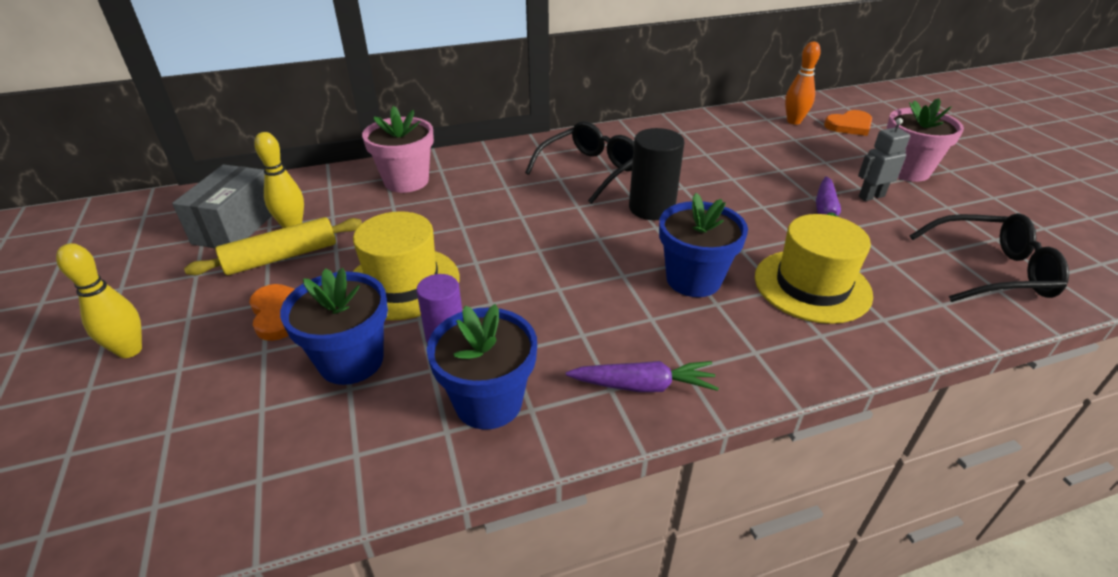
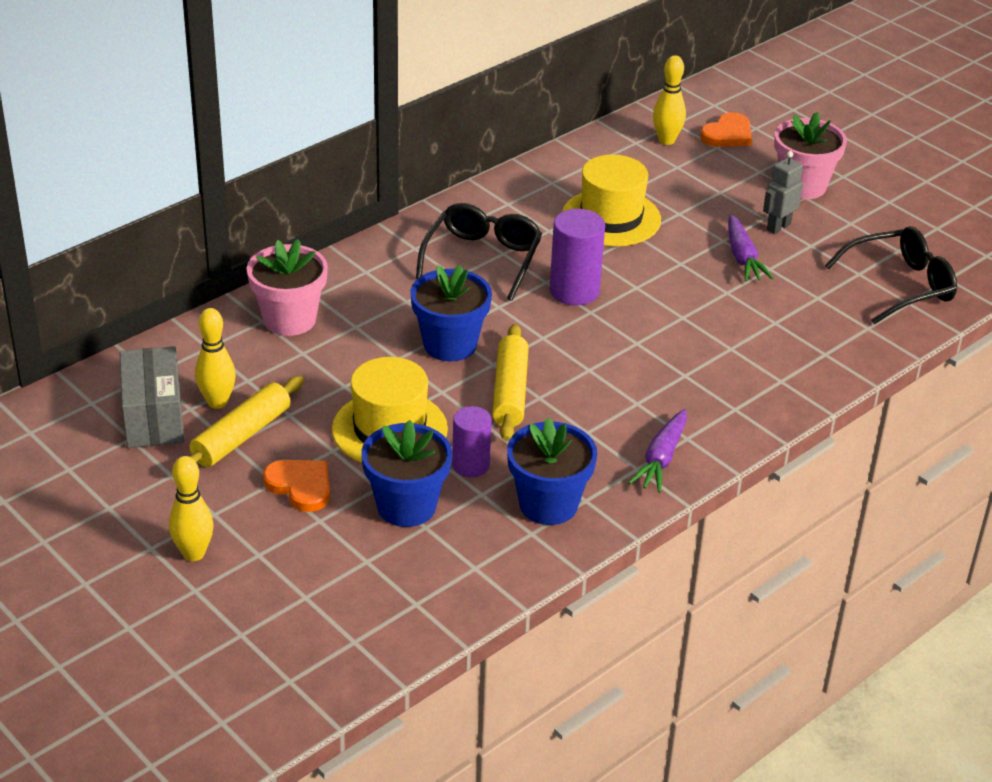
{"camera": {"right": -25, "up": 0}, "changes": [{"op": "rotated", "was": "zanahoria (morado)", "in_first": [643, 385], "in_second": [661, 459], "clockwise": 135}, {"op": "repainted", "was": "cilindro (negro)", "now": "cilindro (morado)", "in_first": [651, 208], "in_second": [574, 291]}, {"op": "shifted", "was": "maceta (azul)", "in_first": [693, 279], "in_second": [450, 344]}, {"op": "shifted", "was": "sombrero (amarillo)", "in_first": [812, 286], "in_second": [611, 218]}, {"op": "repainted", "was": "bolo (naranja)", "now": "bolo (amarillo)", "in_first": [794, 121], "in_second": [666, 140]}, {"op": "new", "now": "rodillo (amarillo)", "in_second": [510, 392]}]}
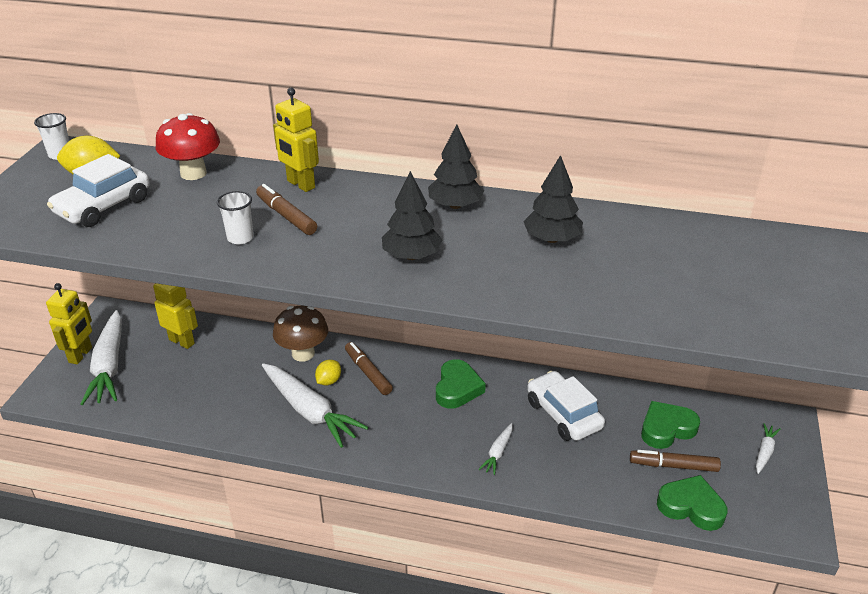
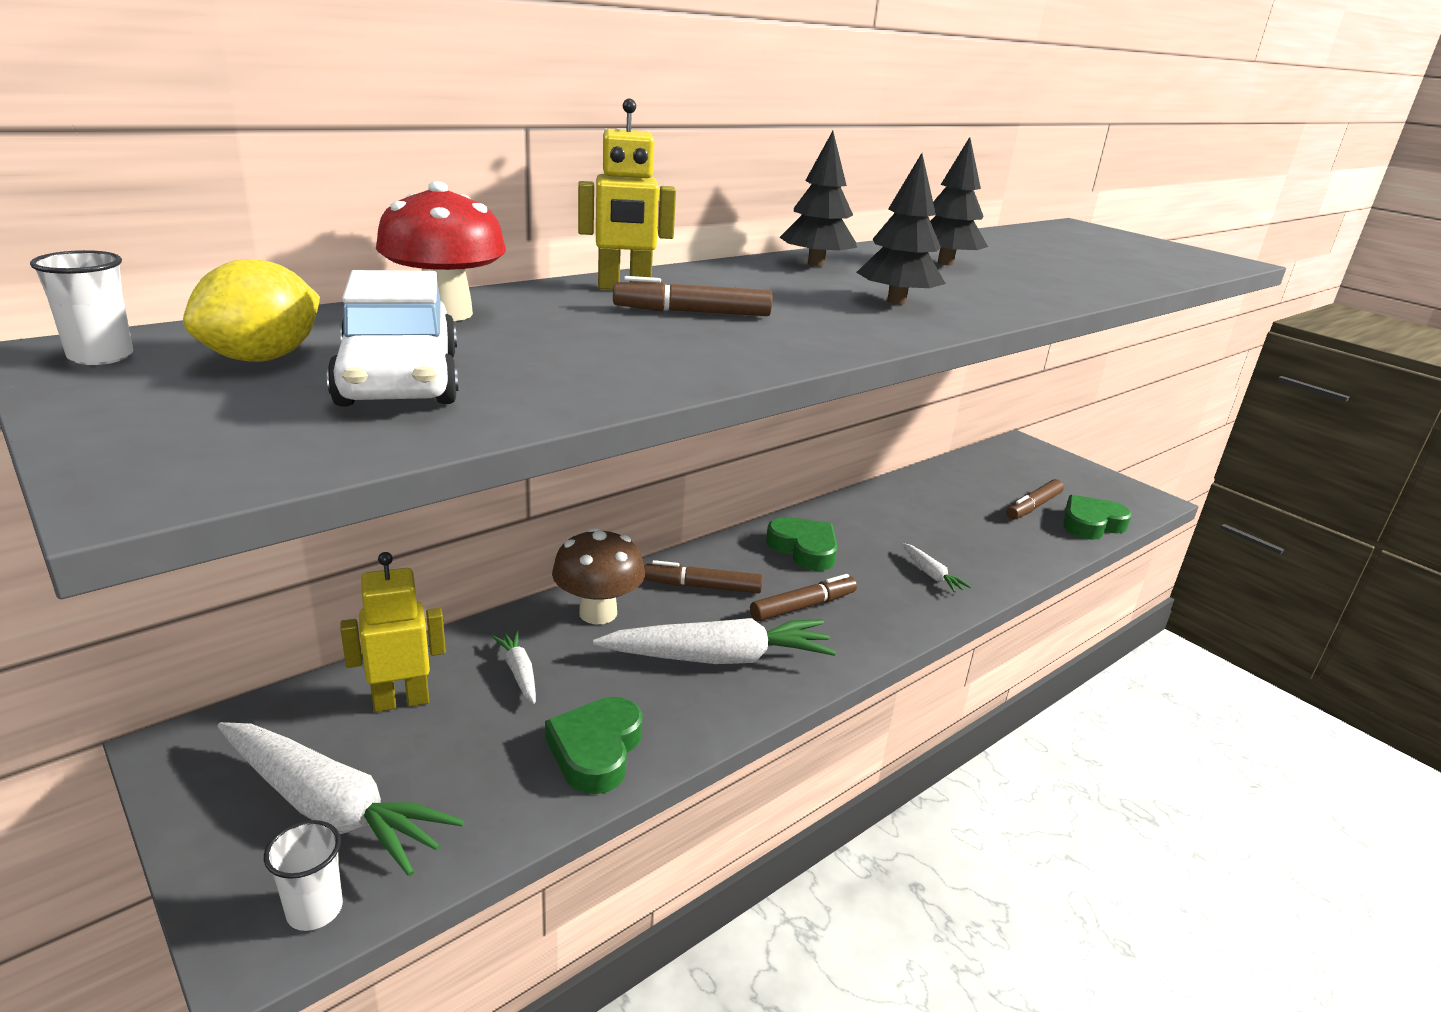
{"camera": {"right": -55, "up": -10}, "changes": [{"op": "gone", "was": "robot (amarillo)", "in_first": [81, 355]}, {"op": "shifted", "was": "vaso (blanco)", "in_first": [240, 238], "in_second": [314, 910]}, {"op": "gone", "was": "limón (amarillo)", "in_first": [329, 381]}, {"op": "gone", "was": "coche (blanco)", "in_first": [563, 414]}, {"op": "shifted", "was": "corazón (verde)", "in_first": [666, 429], "in_second": [596, 750]}, {"op": "shifted", "was": "zanahoria (blanco)", "in_first": [764, 452], "in_second": [519, 672]}, {"op": "new", "now": "rotulador (marrón)", "in_second": [802, 606]}]}
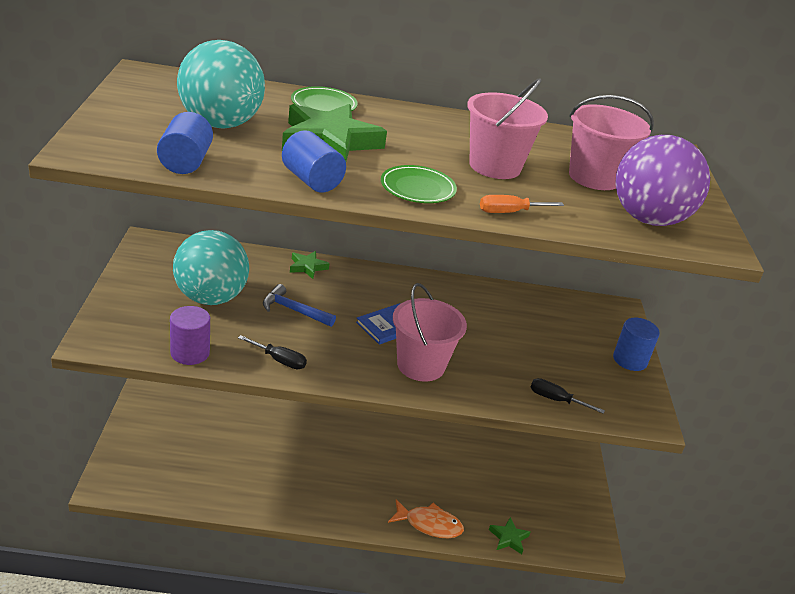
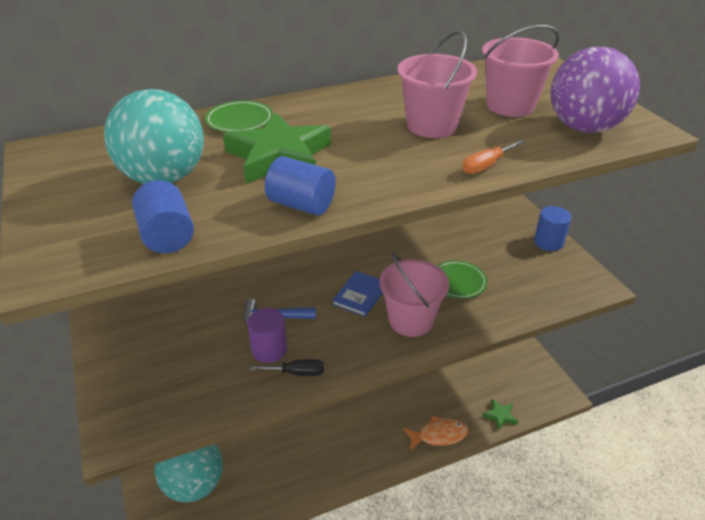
{"camera": {"right": -20, "up": 5}, "changes": [{"op": "shifted", "was": "cilindro (morado)", "in_first": [190, 353], "in_second": [269, 349]}, {"op": "shifted", "was": "pelota (turquesa)", "in_first": [210, 297], "in_second": [194, 484]}, {"op": "gone", "was": "estrella (verde)", "in_first": [307, 267]}, {"op": "shifted", "was": "plato (verde)", "in_first": [417, 188], "in_second": [458, 282]}, {"op": "gone", "was": "destornillador (negro)", "in_first": [556, 400]}]}
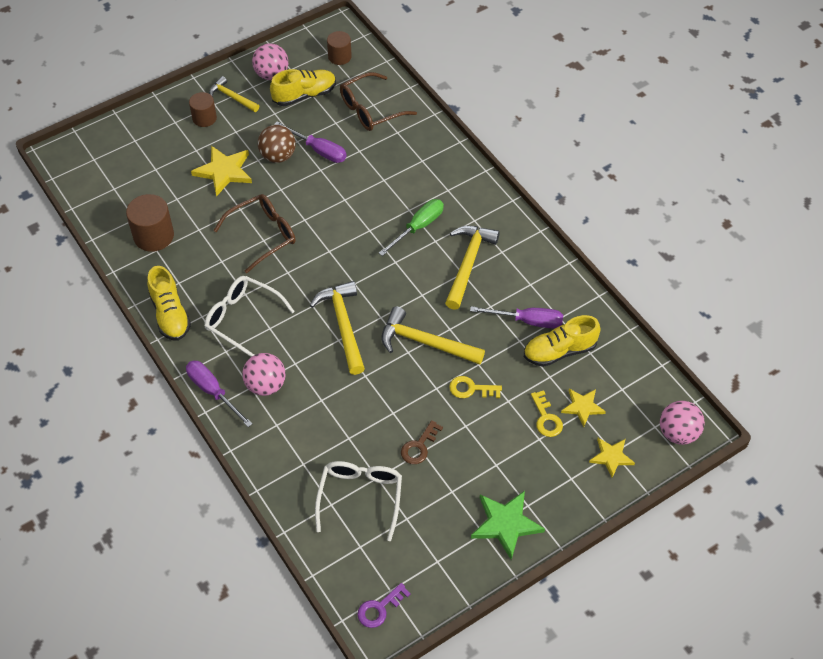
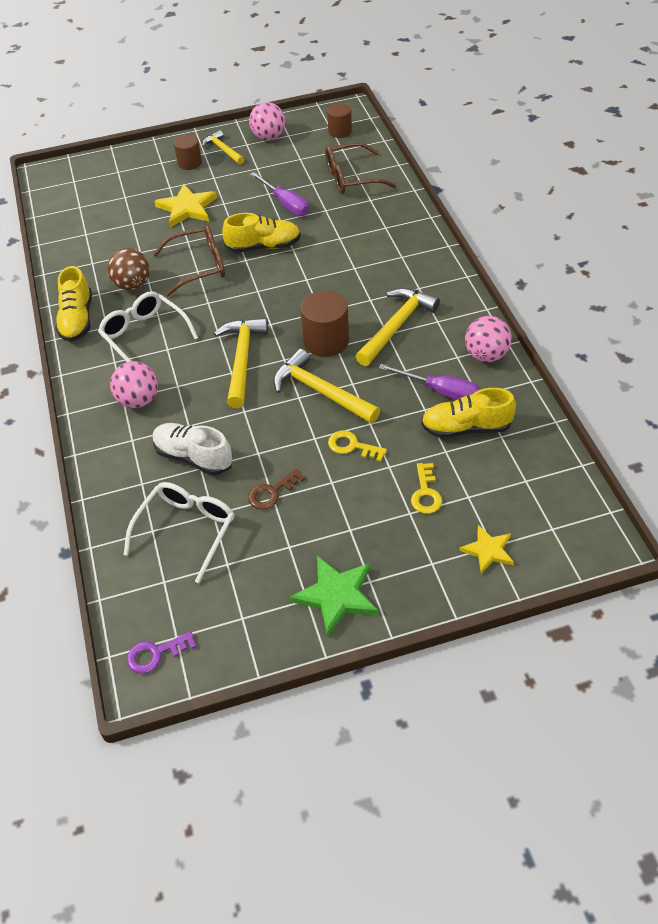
{"camera": {"right": 20, "up": -5}, "changes": [{"op": "shifted", "was": "cilindro (marrón)", "in_first": [153, 236], "in_second": [326, 341]}, {"op": "gone", "was": "destornillador (morado)", "in_first": [213, 391]}, {"op": "shifted", "was": "pelota (marrón)", "in_first": [278, 156], "in_second": [132, 285]}, {"op": "shifted", "was": "zapato (amarillo)", "in_first": [304, 95], "in_second": [264, 246]}, {"op": "gone", "was": "destornillador (verde)", "in_first": [418, 227]}, {"op": "gone", "was": "estrella (amarillo)", "in_first": [582, 407]}, {"op": "shifted", "was": "pelota (rosa)", "in_first": [678, 433], "in_second": [486, 355]}, {"op": "new", "now": "zapato (blanco)", "in_second": [193, 457]}]}
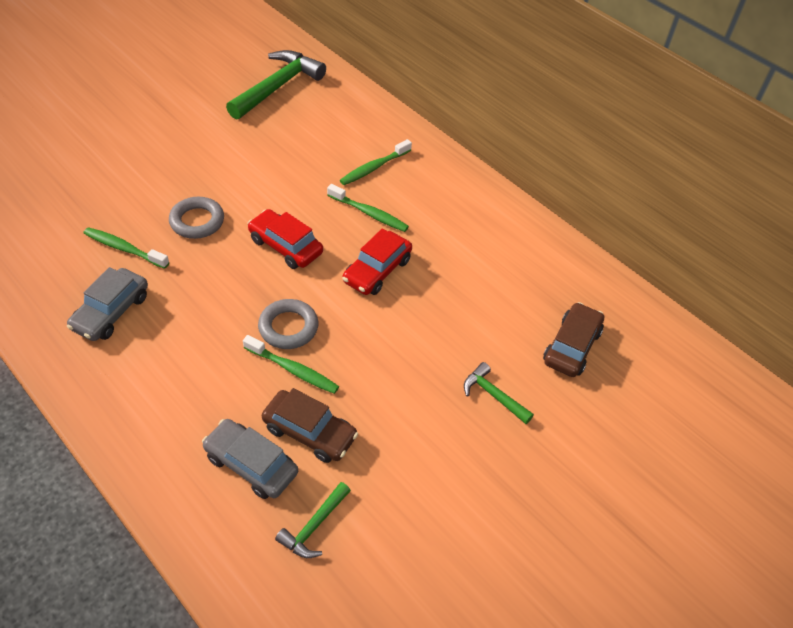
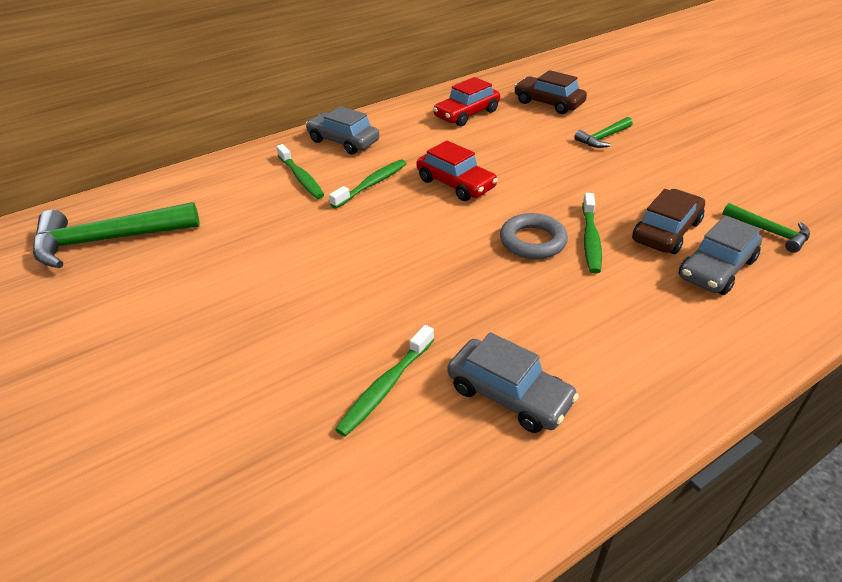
{"camera": {"right": -75, "up": -10}, "changes": [{"op": "gone", "was": "anillo (gris)", "in_first": [197, 221]}, {"op": "rotated", "was": "martillo (verde)", "in_first": [277, 87], "in_second": [108, 240], "clockwise": -60}, {"op": "rotated", "was": "cepillo de dientes (verde)", "in_first": [293, 370], "in_second": [590, 239], "clockwise": 150}, {"op": "shifted", "was": "coche (rojo)", "in_first": [285, 246], "in_second": [466, 114]}, {"op": "new", "now": "coche (gris)", "in_second": [343, 141]}]}
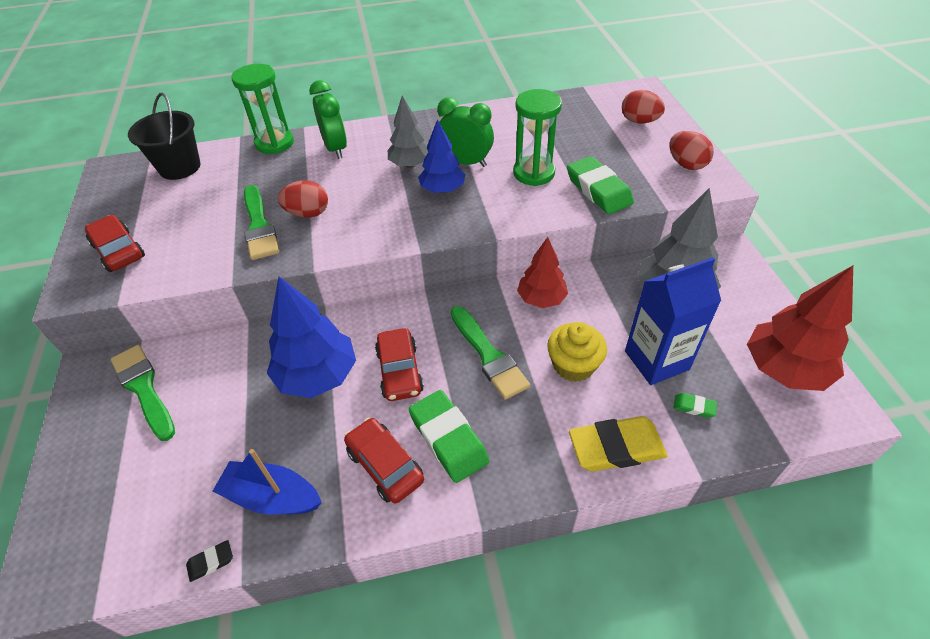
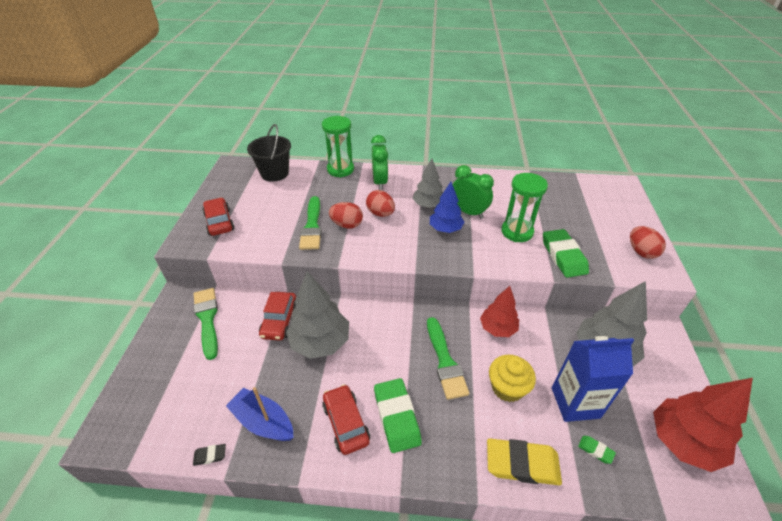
{"camera": {"right": 15, "up": -5}, "changes": [{"op": "repainted", "was": "árbol (azul)", "now": "árbol (gris)", "in_first": [317, 376], "in_second": [320, 342]}, {"op": "shifted", "was": "coche (rojo)", "in_first": [399, 371], "in_second": [280, 321]}, {"op": "shifted", "was": "huevo (rojo)", "in_first": [639, 121], "in_second": [380, 213]}]}
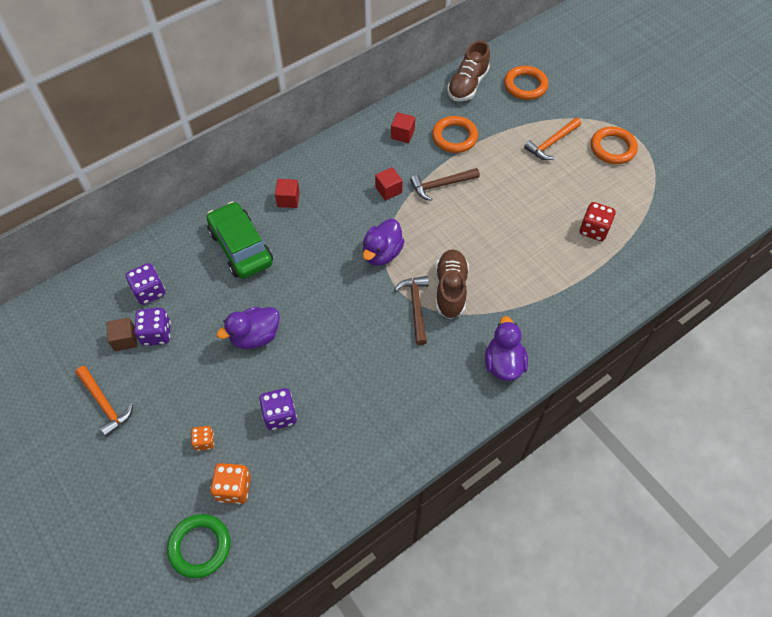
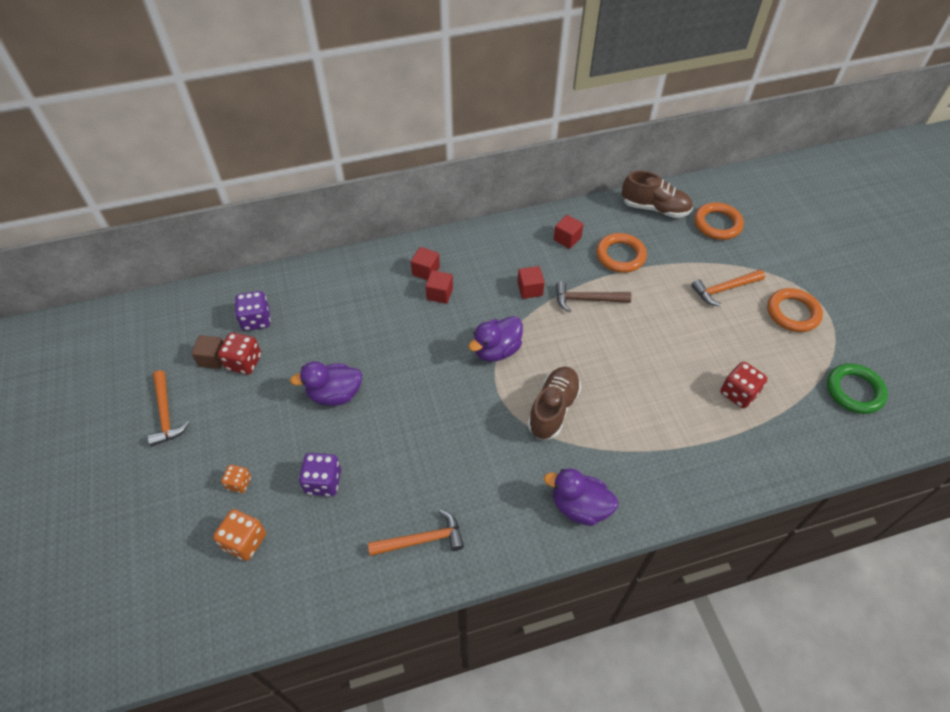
{"camera": {"right": 20, "up": -5}, "changes": [{"op": "repainted", "was": "dado (morado)", "now": "dado (rojo)", "in_first": [156, 334], "in_second": [244, 362]}, {"op": "shifted", "was": "anillo (verde)", "in_first": [200, 547], "in_second": [854, 391]}, {"op": "gone", "was": "coche (verde)", "in_first": [241, 247]}, {"op": "gone", "was": "martillo (marrón)", "in_first": [416, 307]}, {"op": "rotated", "was": "zapato (marrón)", "in_first": [467, 85], "in_second": [655, 208], "clockwise": -120}, {"op": "rotated", "was": "pato (morado)", "in_first": [503, 363], "in_second": [579, 507], "clockwise": -90}, {"op": "new", "now": "martillo (naranja)", "in_second": [422, 540]}, {"op": "new", "now": "cubo (rojo)", "in_second": [439, 294]}]}
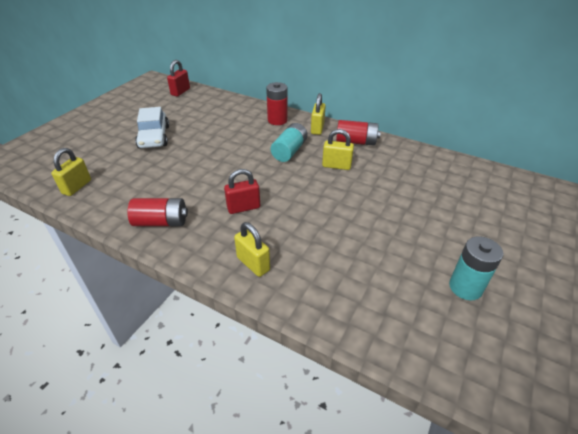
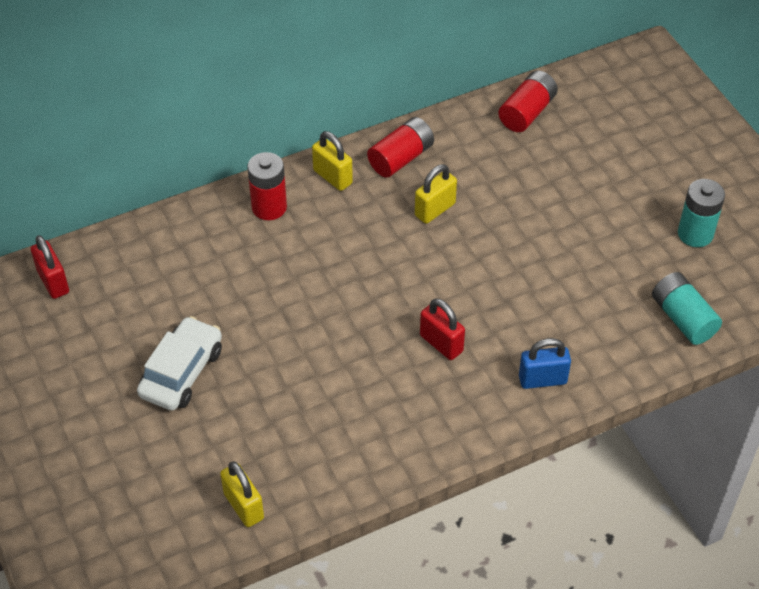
{"camera": {"right": -55, "up": 10}, "changes": [{"op": "shifted", "was": "pila (rojo)", "in_first": [161, 222], "in_second": [527, 112]}, {"op": "rotated", "was": "coche (blanco)", "in_first": [154, 137], "in_second": [181, 372], "clockwise": -90}, {"op": "rotated", "was": "candado (rojo)", "in_first": [243, 207], "in_second": [441, 343], "clockwise": -60}, {"op": "repainted", "was": "candado (amarillo)", "now": "candado (azul)", "in_first": [253, 264], "in_second": [542, 379]}, {"op": "shifted", "was": "pila (turquesa)", "in_first": [289, 151], "in_second": [683, 318]}]}
